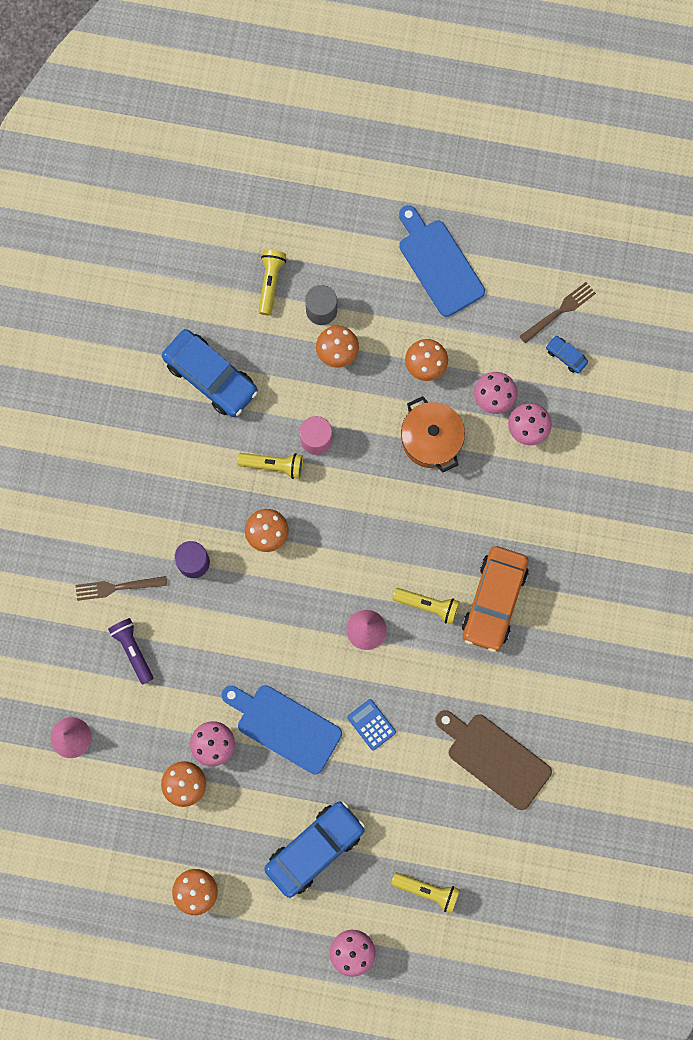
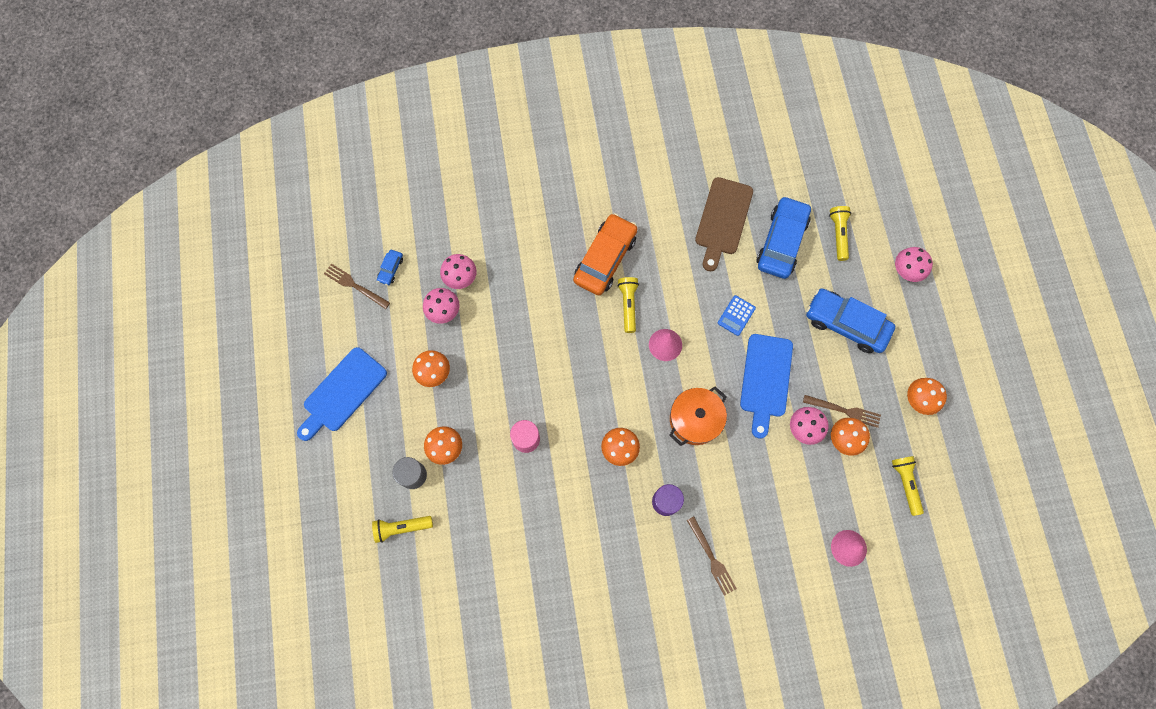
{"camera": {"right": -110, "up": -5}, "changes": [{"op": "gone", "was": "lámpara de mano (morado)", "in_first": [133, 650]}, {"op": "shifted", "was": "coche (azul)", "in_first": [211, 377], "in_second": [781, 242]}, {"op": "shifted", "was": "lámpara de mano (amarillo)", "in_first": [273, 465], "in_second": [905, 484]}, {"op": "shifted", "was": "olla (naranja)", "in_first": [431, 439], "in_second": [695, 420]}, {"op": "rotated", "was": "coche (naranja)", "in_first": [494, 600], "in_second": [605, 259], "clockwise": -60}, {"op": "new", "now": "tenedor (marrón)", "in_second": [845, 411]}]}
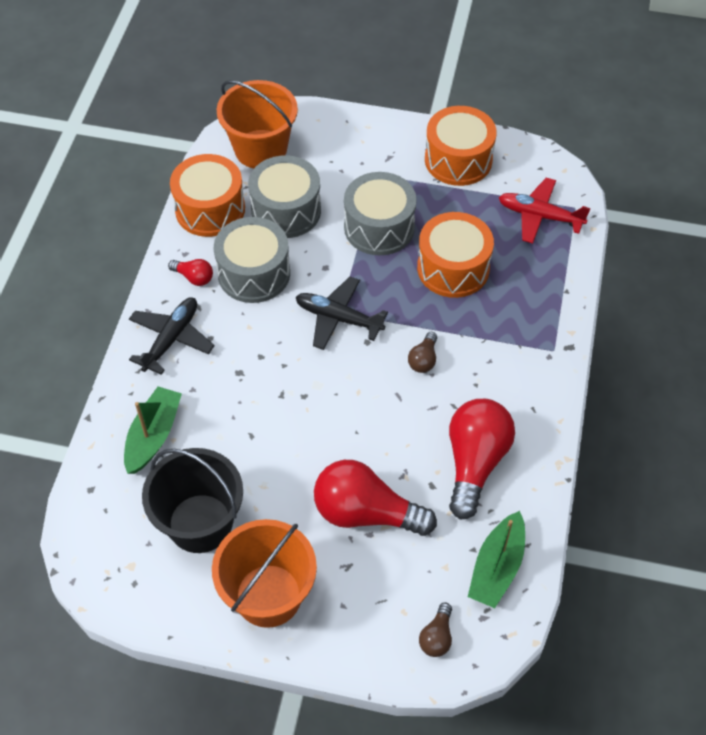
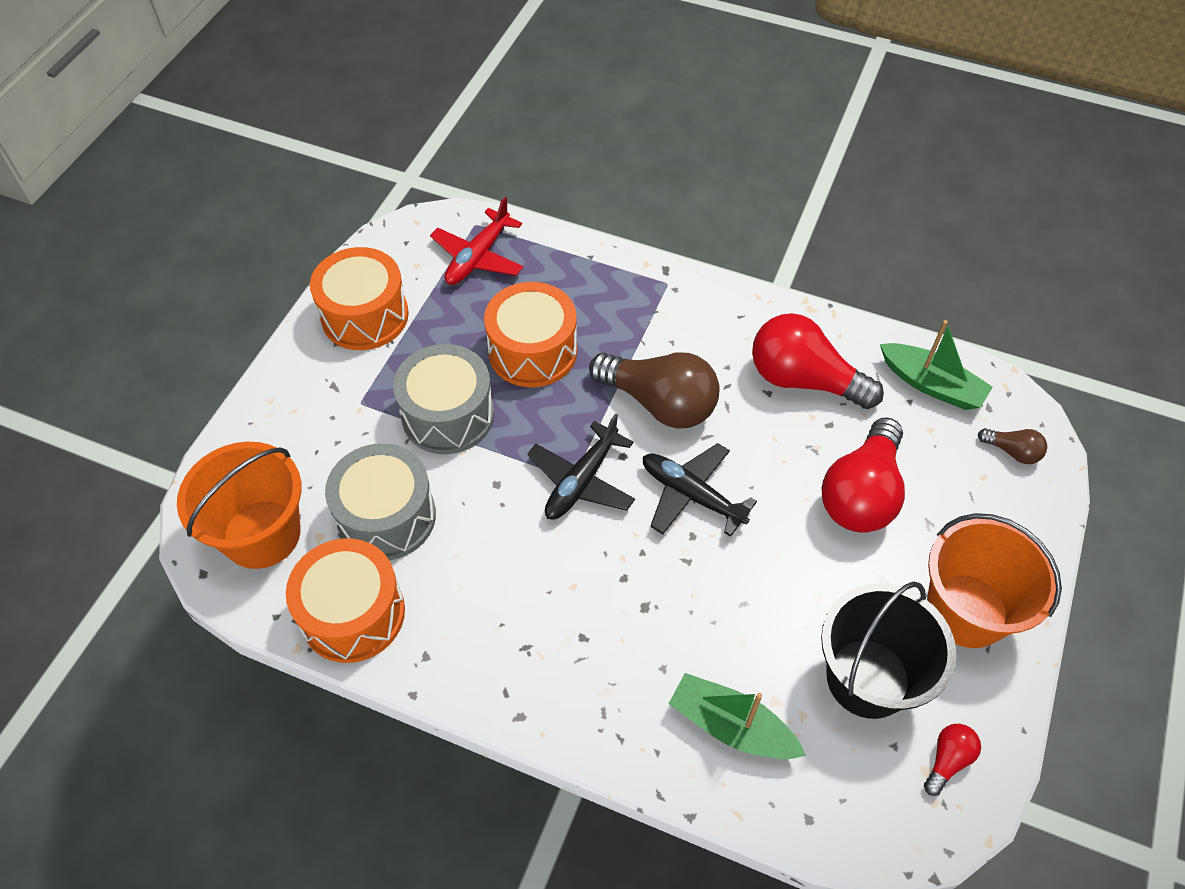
{"camera": {"right": -80, "up": 0}, "changes": [{"op": "shifted", "was": "avión (negro)", "in_first": [171, 339], "in_second": [691, 495]}, {"op": "shifted", "was": "bombilla (rojo)", "in_first": [194, 277], "in_second": [947, 760]}, {"op": "gone", "was": "tambor (gris)", "in_first": [254, 273]}, {"op": "scaled", "was": "bombilla (marrón)", "in_first": [423, 360], "in_second": [659, 403], "ratio": 2.18}]}
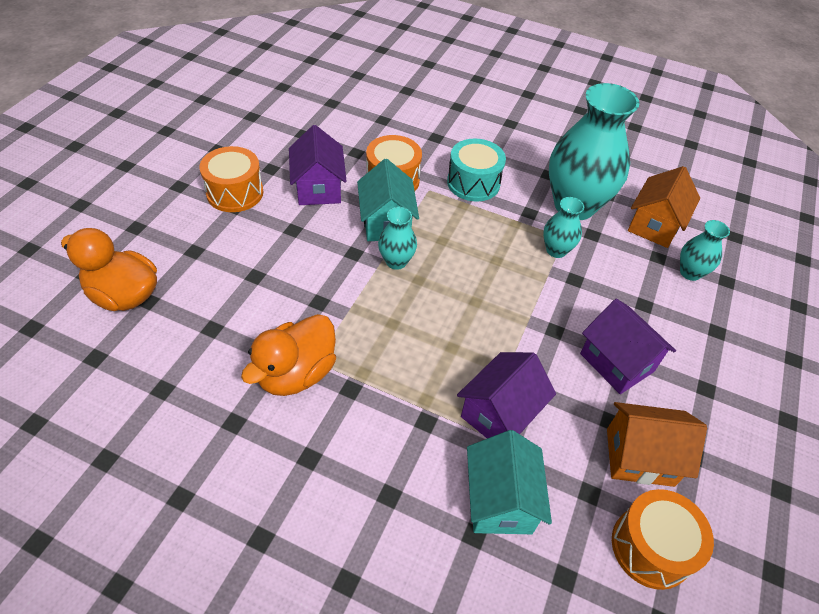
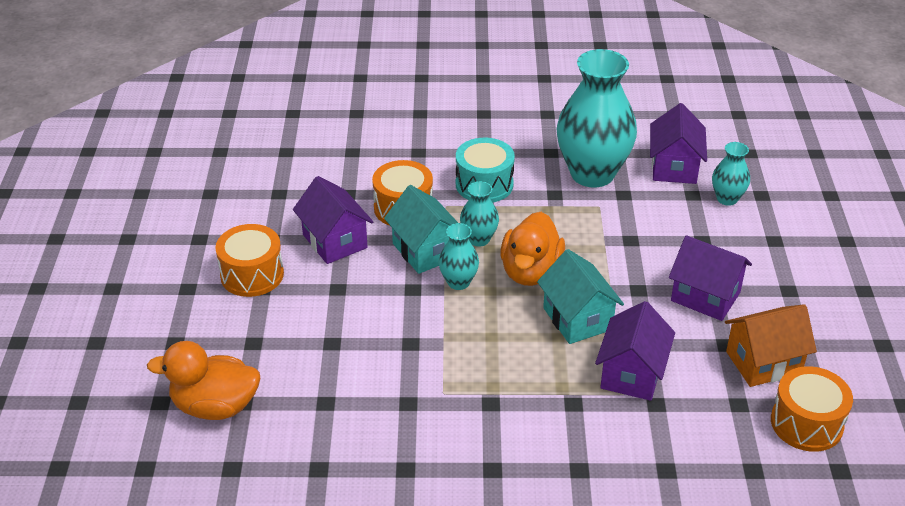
{"camera": {"right": -20, "up": -10}, "changes": [{"op": "shifted", "was": "pato (naranja)", "in_first": [296, 373], "in_second": [530, 272]}, {"op": "shifted", "was": "casa (turquesa)", "in_first": [500, 500], "in_second": [577, 319]}, {"op": "shifted", "was": "florero (turquesa)", "in_first": [556, 250], "in_second": [479, 239]}, {"op": "repainted", "was": "casa (naranja)", "now": "casa (morado)", "in_first": [654, 225], "in_second": [674, 167]}]}
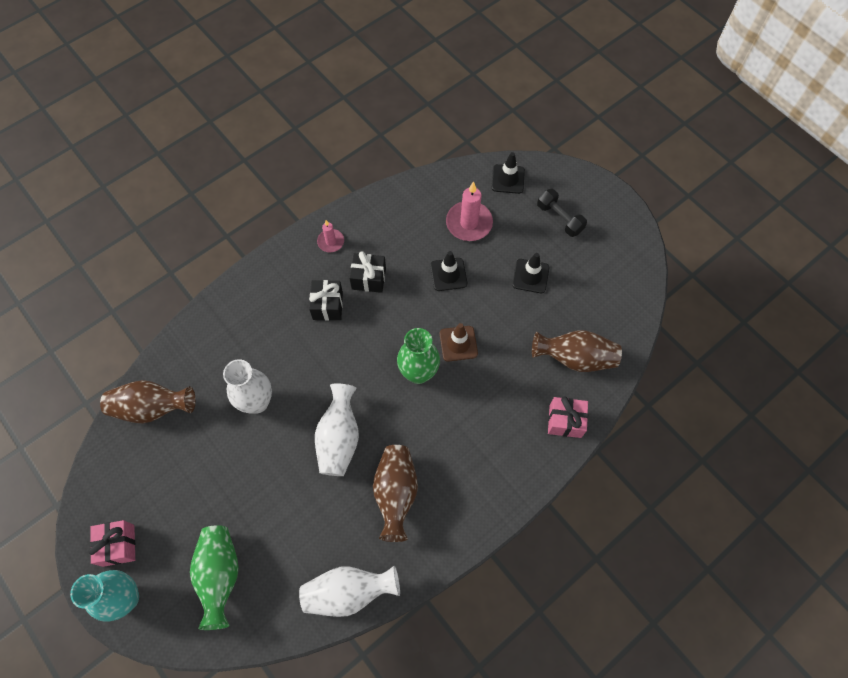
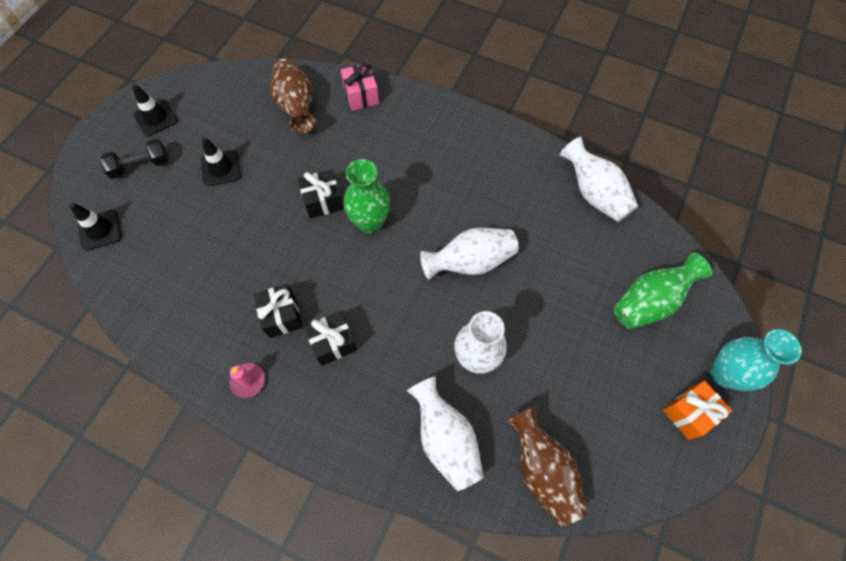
{"camera": {"right": -115, "up": 0}, "changes": [{"op": "repainted", "was": "regalo (rosa)", "now": "regalo (naranja)", "in_first": [118, 545], "in_second": [689, 413]}, {"op": "gone", "was": "florero (marrón)", "in_first": [396, 493]}, {"op": "shifted", "was": "cono de tráfico (negro)", "in_first": [448, 274], "in_second": [155, 118]}, {"op": "swapped", "was": "cono de tráfico (marrón)", "now": "regalo (negro)", "in_first": [458, 343], "in_second": [323, 201]}, {"op": "gone", "was": "vela (rosa)", "in_first": [469, 223]}, {"op": "rotated", "was": "mancuerna (negro)", "in_first": [559, 218], "in_second": [140, 166], "clockwise": 45}, {"op": "new", "now": "florero (blanco)", "in_second": [445, 439]}]}
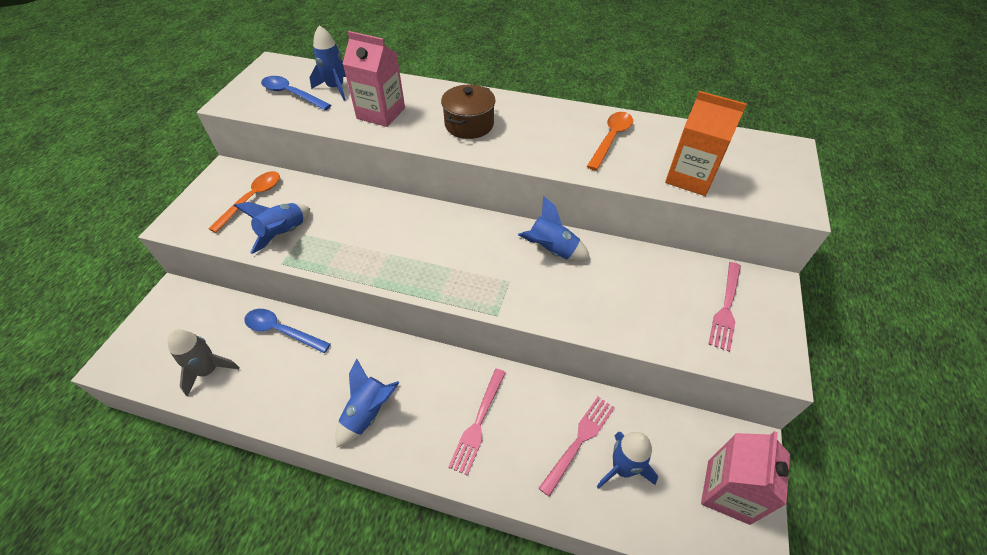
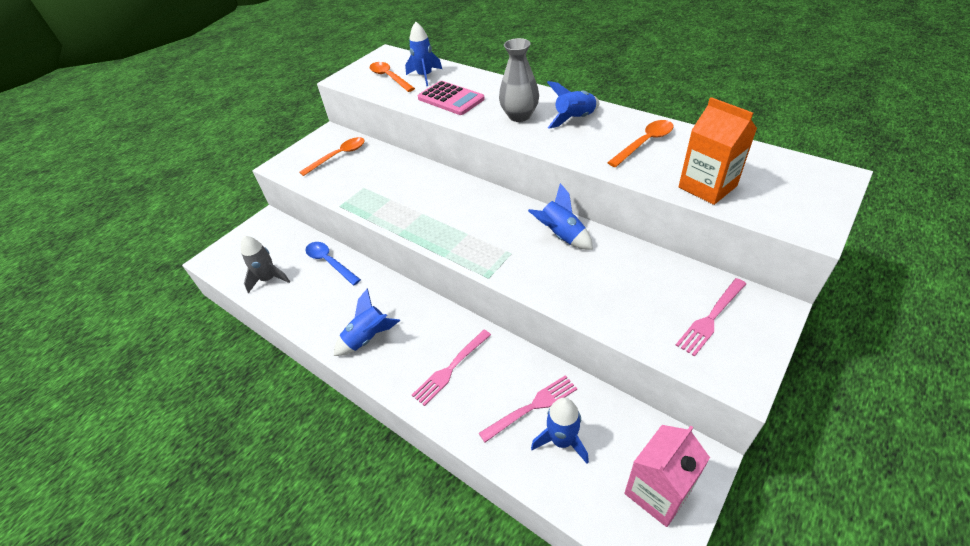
{"camera": {"right": 25, "up": -5}, "changes": [{"op": "shifted", "was": "cohete (azul)", "in_first": [284, 233], "in_second": [575, 119]}, {"op": "repainted", "was": "cuchara (azul)", "now": "cuchara (naranja)", "in_first": [292, 94], "in_second": [389, 77]}, {"op": "swapped", "was": "cartón de leche (rosa)", "now": "calculadora (rosa)", "in_first": [381, 113], "in_second": [451, 99]}, {"op": "swapped", "was": "olla (marrón)", "now": "florero (gris)", "in_first": [469, 124], "in_second": [519, 116]}]}
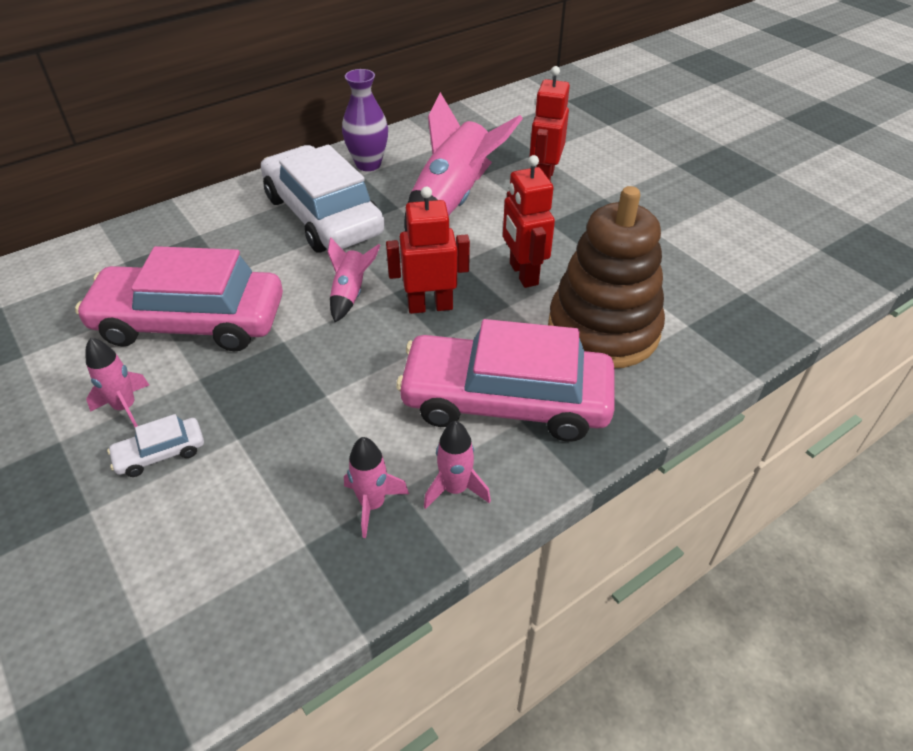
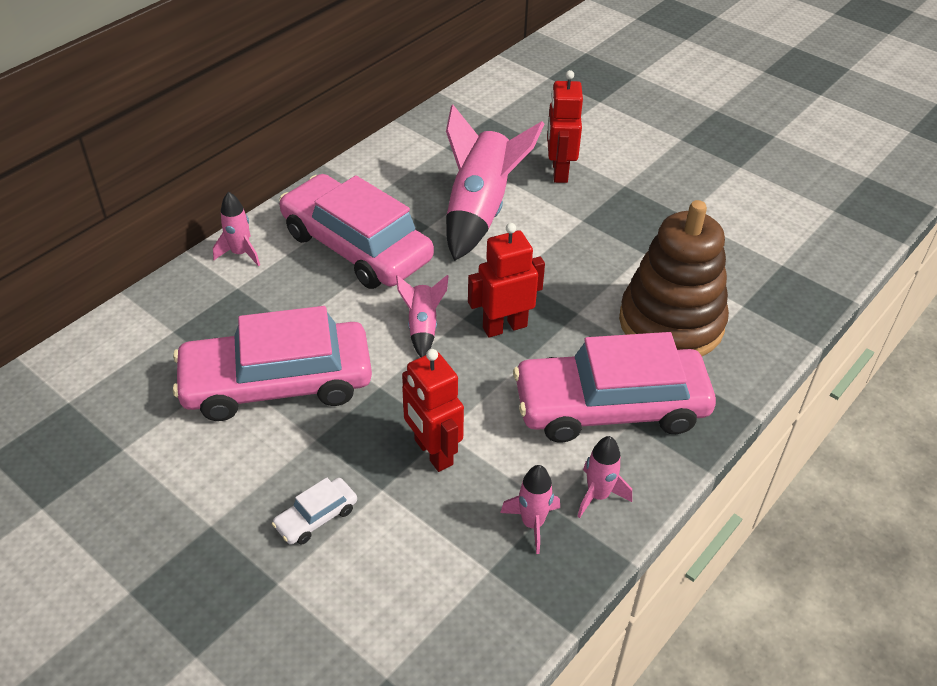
{"camera": {"right": -15, "up": 0}, "changes": [{"op": "shifted", "was": "cohete (rosa)", "in_first": [125, 407], "in_second": [240, 253]}, {"op": "repainted", "was": "coche (blanco)", "now": "coche (rosa)", "in_first": [323, 215], "in_second": [356, 246]}, {"op": "gone", "was": "florero (morado)", "in_first": [368, 164]}, {"op": "shifted", "was": "robot (rojo)", "in_first": [523, 274], "in_second": [433, 452]}]}
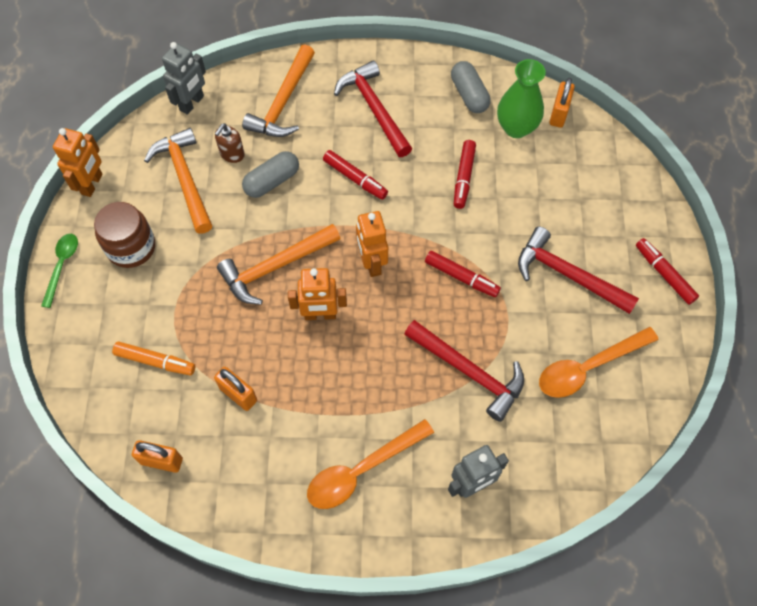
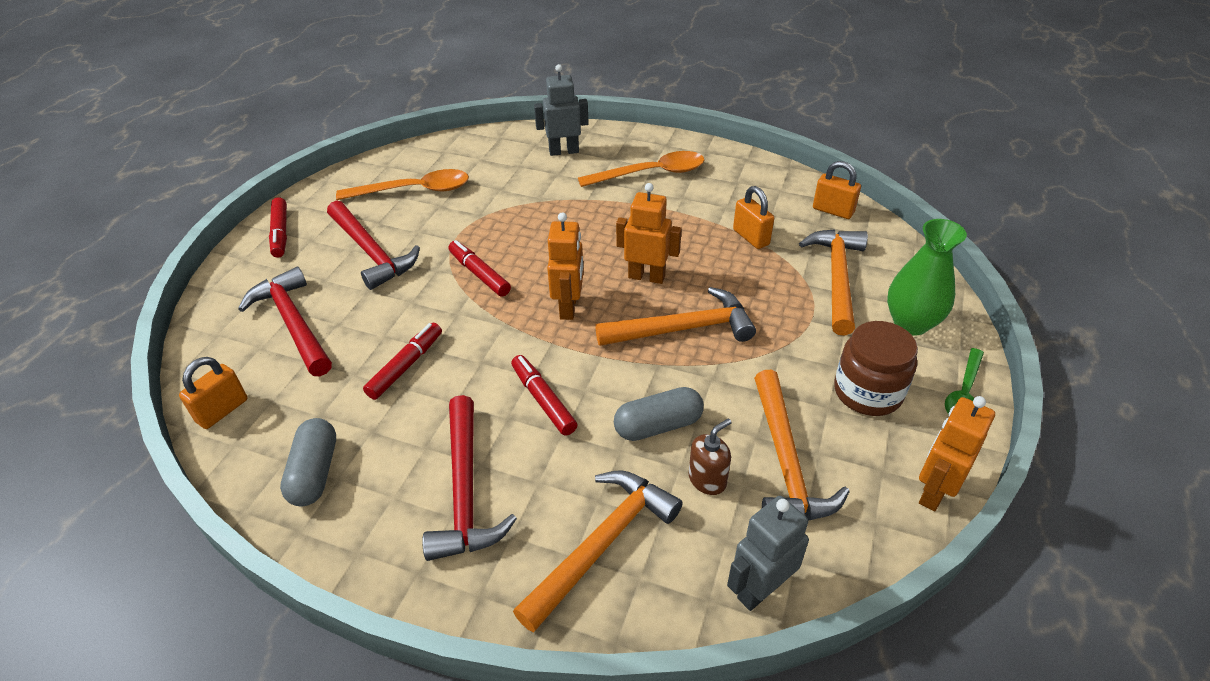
{"camera": {"right": -160, "up": -20}, "changes": [{"op": "swapped", "was": "rotulador (naranja)", "now": "martillo (naranja)", "in_first": [155, 361], "in_second": [837, 278]}, {"op": "shifted", "was": "martillo (rojo)", "in_first": [469, 372], "in_second": [293, 323]}, {"op": "shifted", "was": "florero (verde)", "in_first": [516, 128], "in_second": [911, 323]}]}
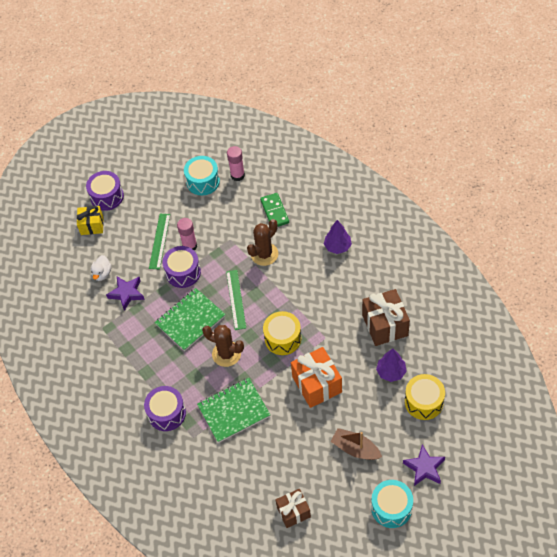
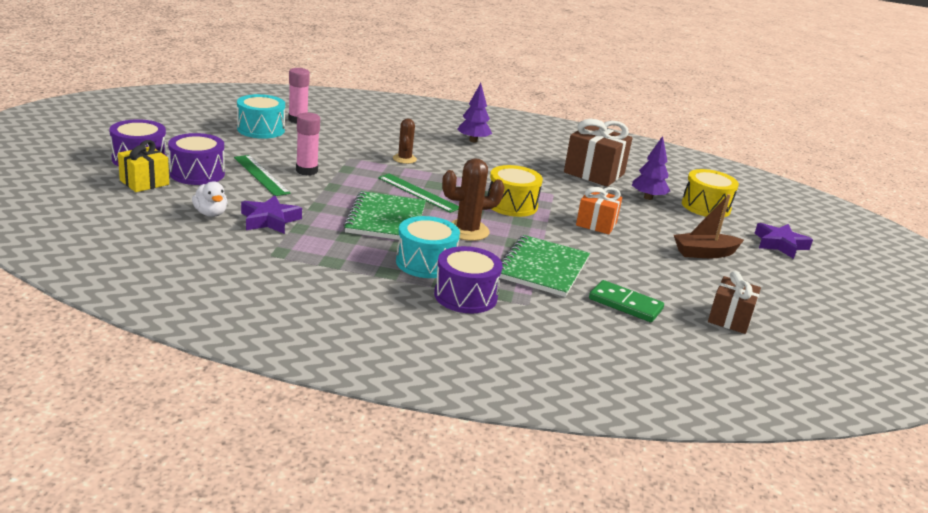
{"camera": {"right": -50, "up": -30}, "changes": [{"op": "shifted", "was": "tambor (morado)", "in_first": [183, 272], "in_second": [197, 173]}, {"op": "scaled", "was": "cactus (marrón)", "in_first": [264, 254], "in_second": [404, 159], "ratio": 0.64}, {"op": "shifted", "was": "ficha de dominó (verde)", "in_first": [274, 211], "in_second": [625, 304]}, {"op": "scaled", "was": "regalo (naranja)", "in_first": [317, 384], "in_second": [596, 224], "ratio": 0.63}, {"op": "shifted", "was": "tambor (turquesa)", "in_first": [391, 508], "in_second": [426, 263]}]}
